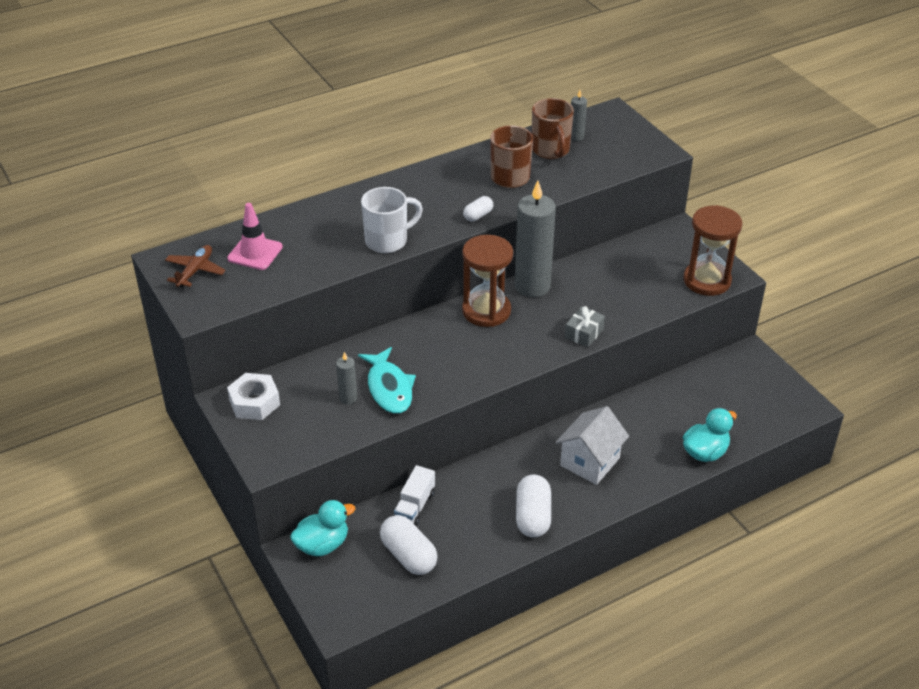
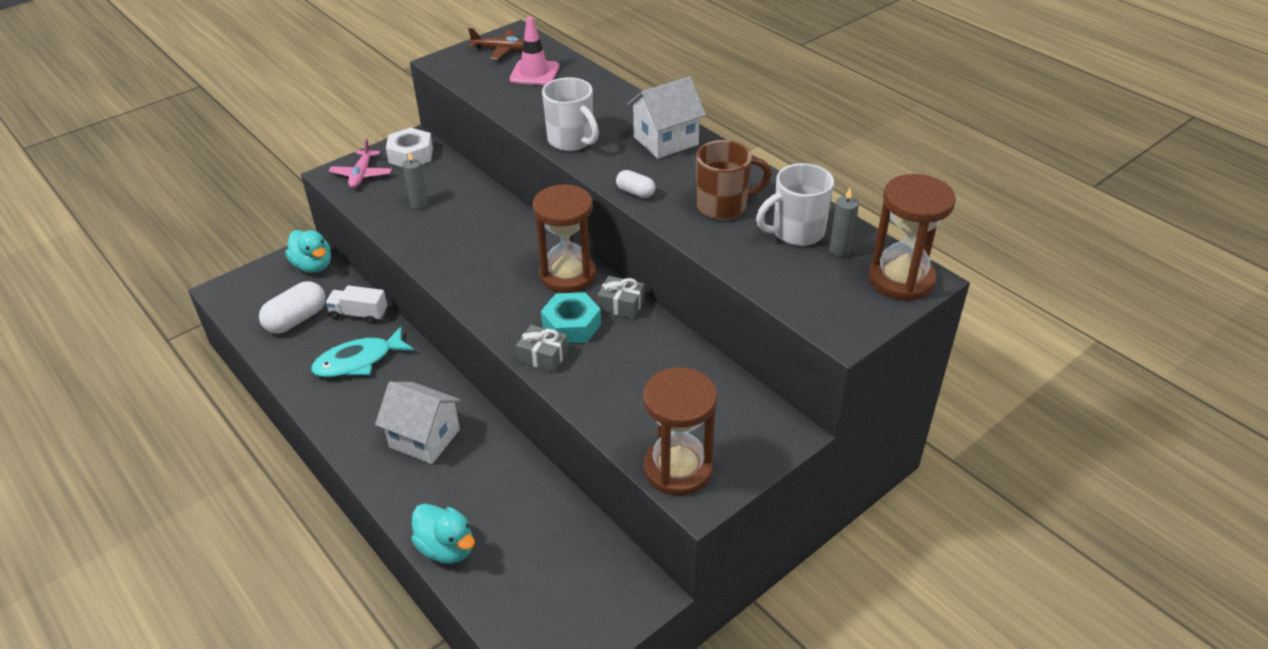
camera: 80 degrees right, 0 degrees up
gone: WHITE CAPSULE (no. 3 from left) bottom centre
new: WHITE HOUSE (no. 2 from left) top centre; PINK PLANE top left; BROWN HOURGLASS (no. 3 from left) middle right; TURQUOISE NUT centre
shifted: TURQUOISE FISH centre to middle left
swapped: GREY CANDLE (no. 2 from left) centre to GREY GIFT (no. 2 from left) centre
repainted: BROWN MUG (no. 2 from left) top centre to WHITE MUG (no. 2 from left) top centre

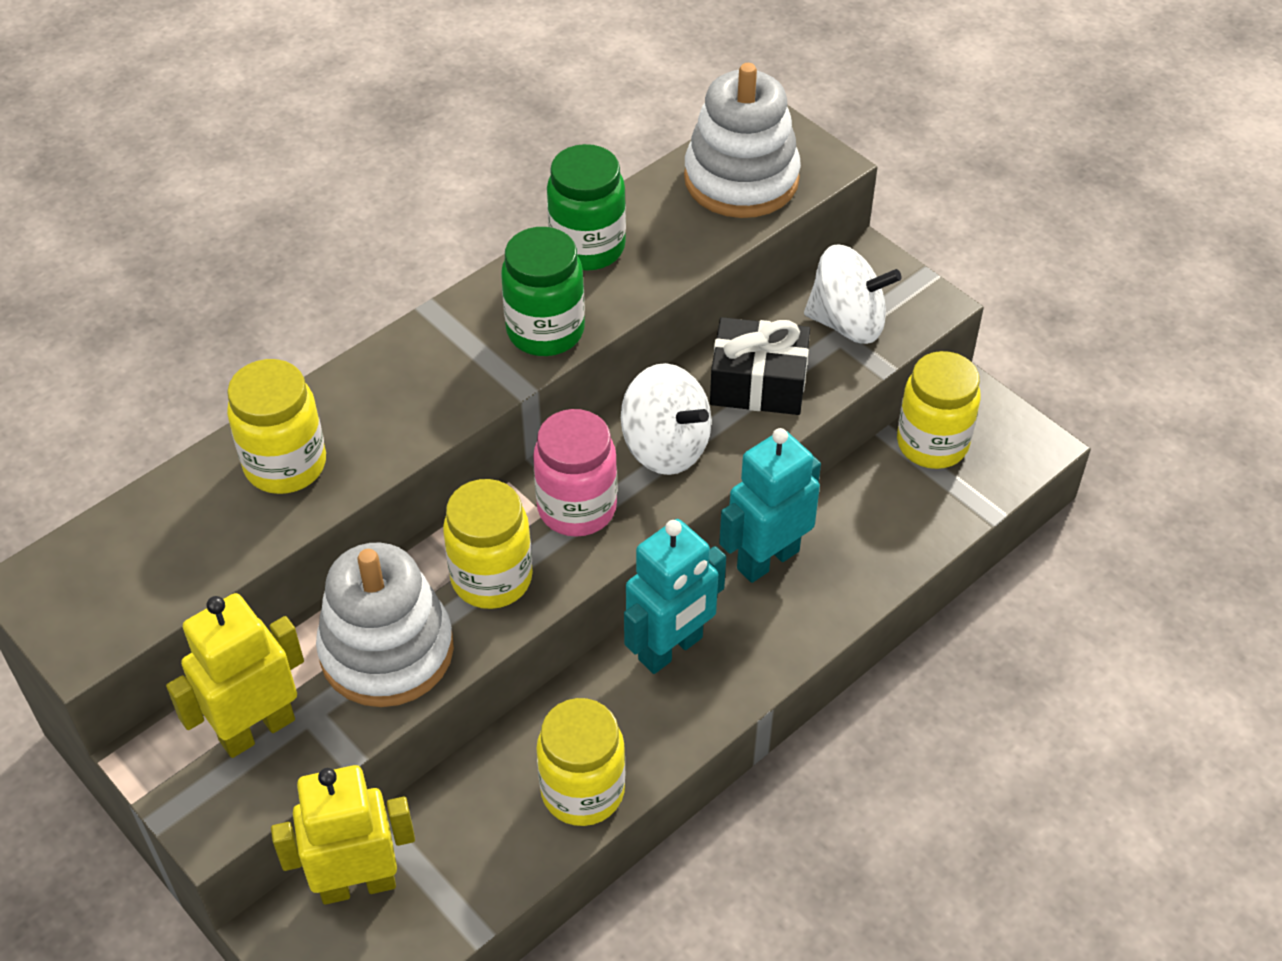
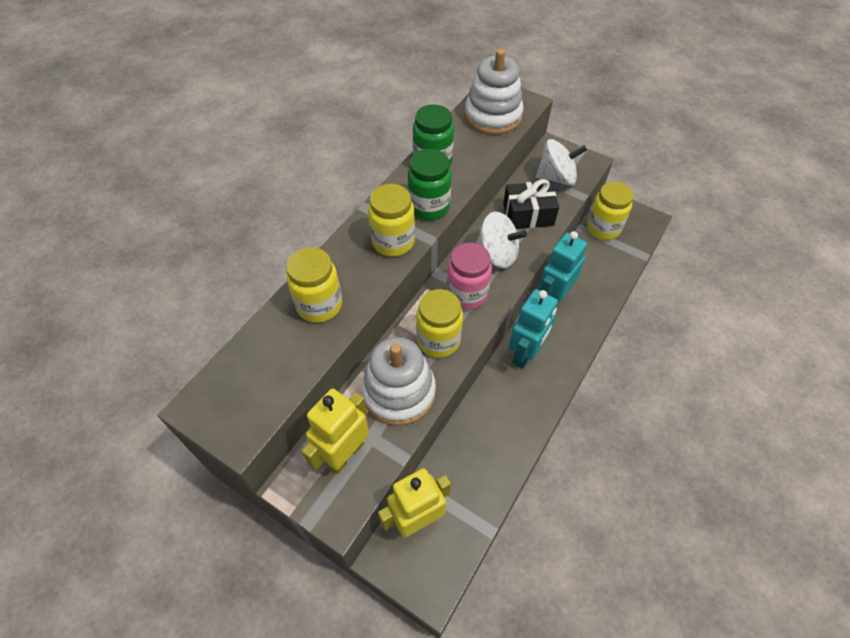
camera: 15 degrees left, 5 degrees up
shifted: YELLOW JAR (no. 3 from left in the first image) bottom centre to YELLOW JAR (no. 2 from left) centre

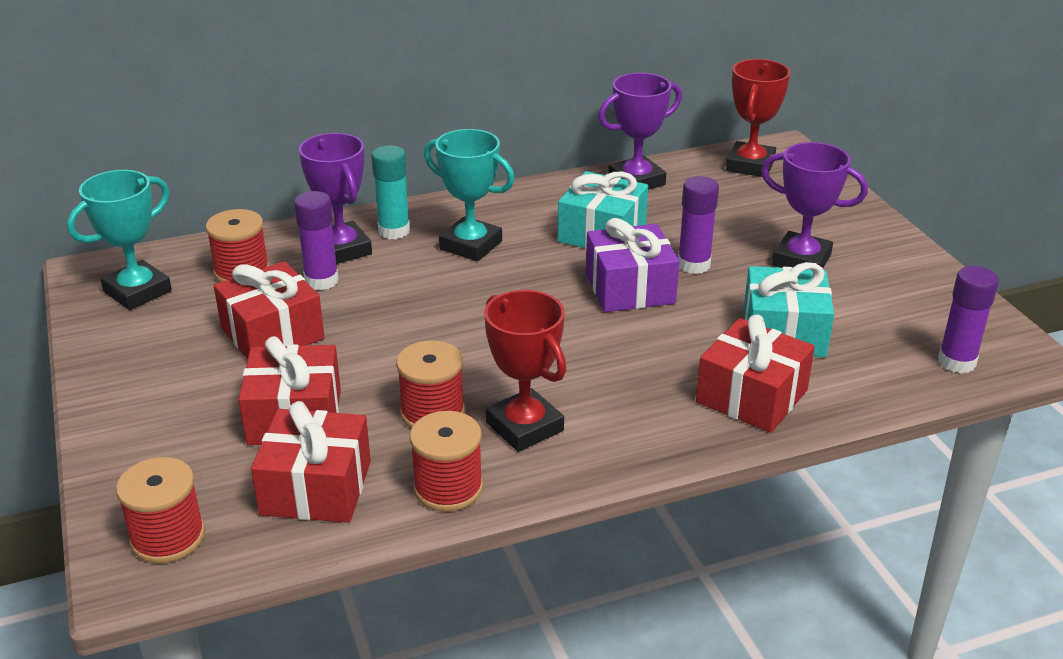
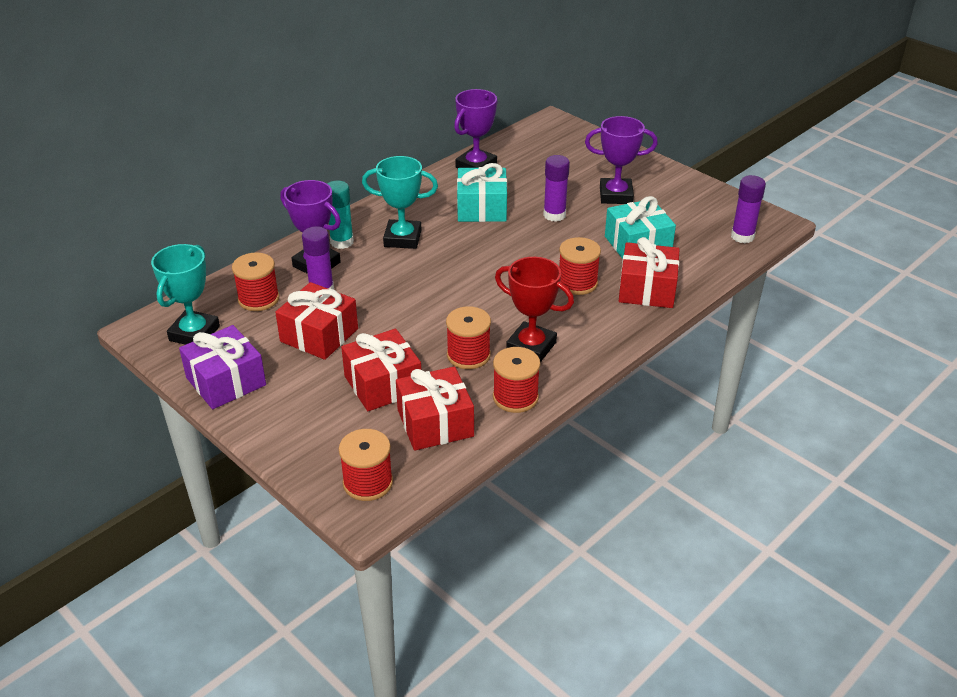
camera: 25 degrees left, 5 degrees up
gone: RED TROPHY (no. 2 from left) top right
new: RED SPOOL (no. 5 from left) centre
shifted: PURPLE GIFT centre to middle left

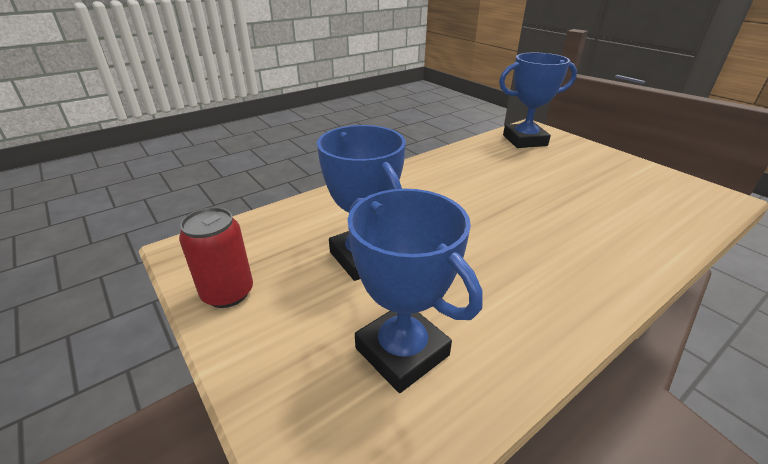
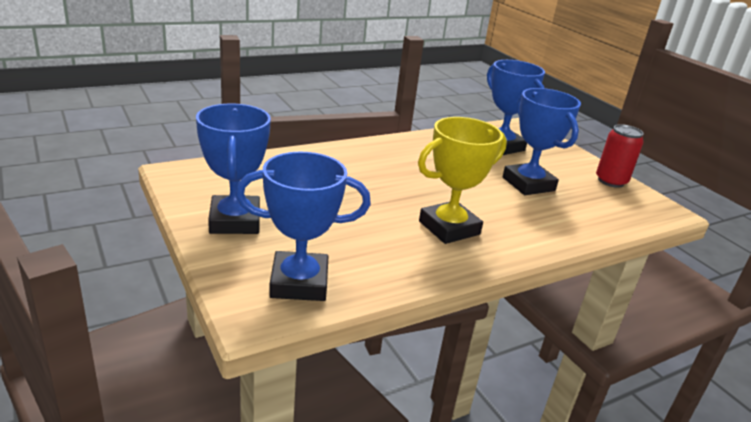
camera: 175 degrees left, 5 degrees down
new: BLUE TROPHY (no. 1 from left) middle left; YELLOW TROPHY centre

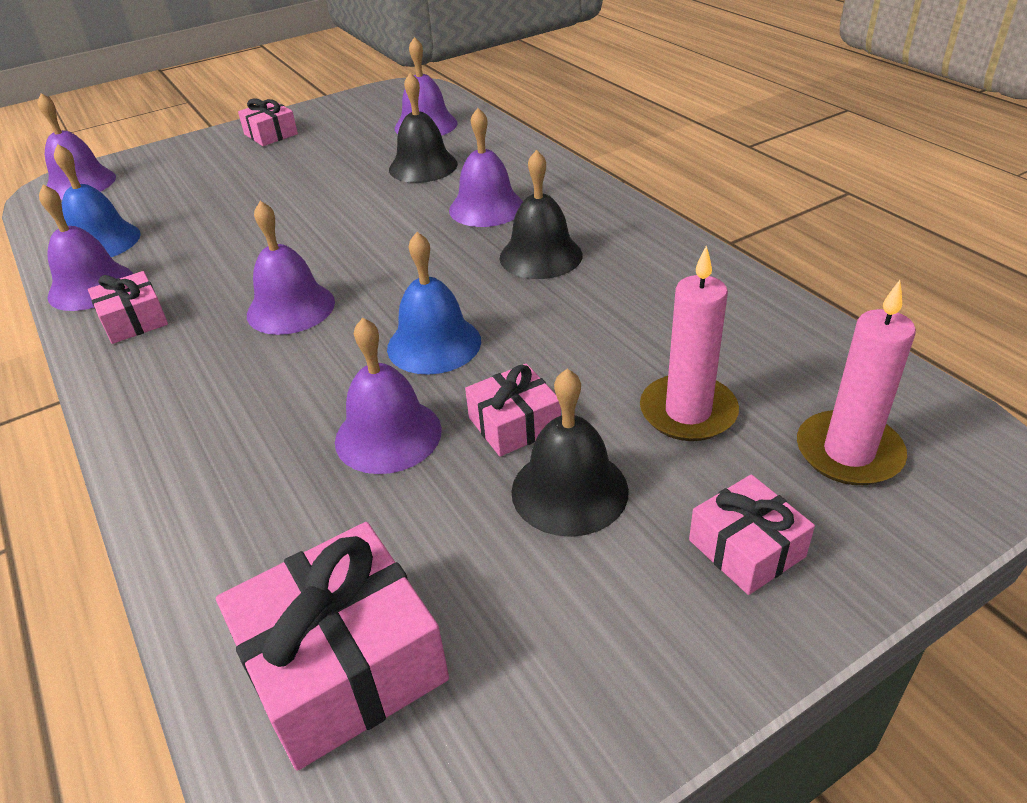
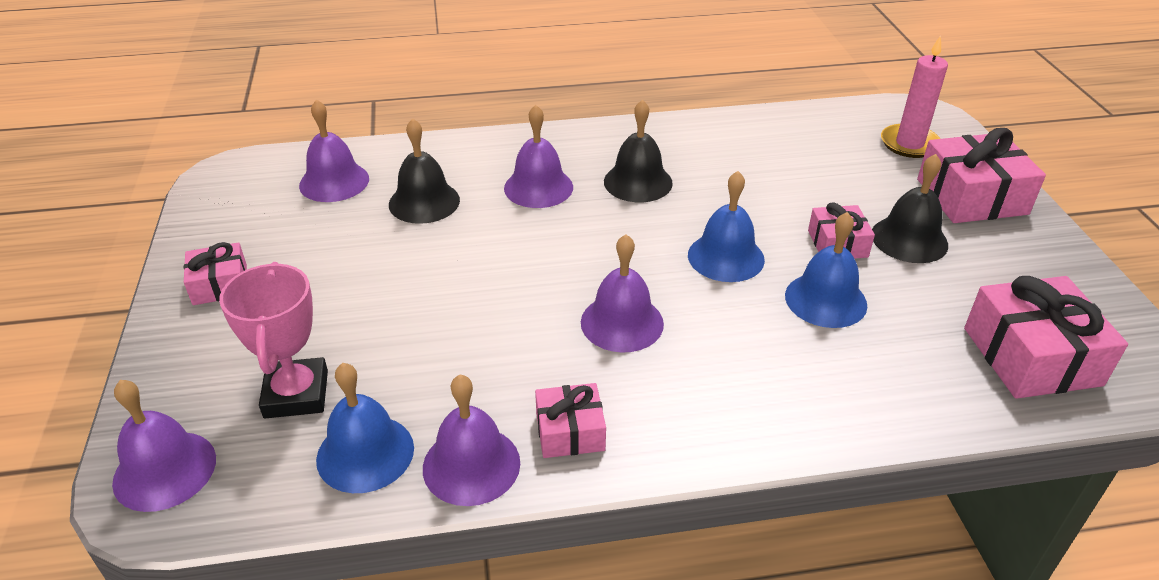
camera: 70 degrees left, 0 degrees up
gone: PINK CANDLE (no. 1 from left) middle right
new: PINK TROPHY middle left
repainted: PURPLE BELL (no. 4 from left) centre to BLUE BELL (no. 3 from left) middle right
scaled: PINK GIFT (no. 5 from left in the first image) middle right = top right x1.76

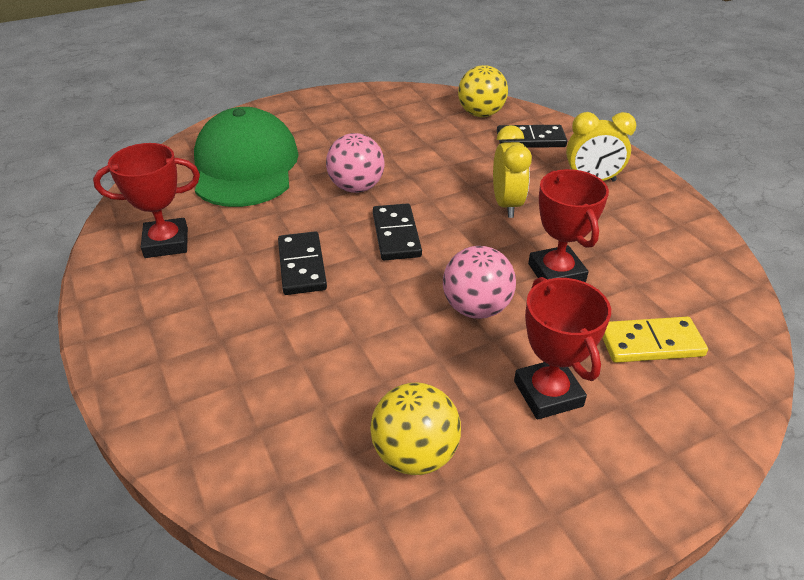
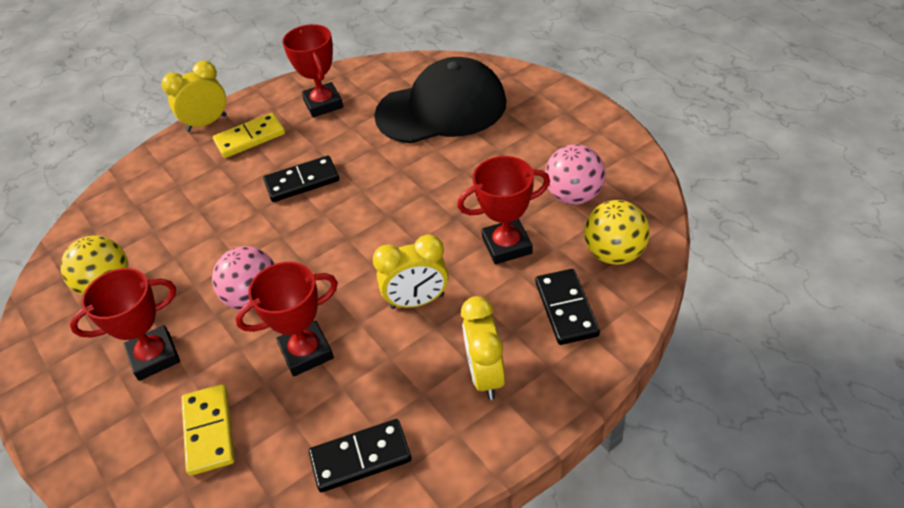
camera: 85 degrees right, 5 degrees up
new: YELLOW CLOCK (no. 1 from left) top left; YELLOW DOMINO (no. 2 from left) top left; RED TROPHY (no. 4 from left) centre
shifted: PINK BALL (no. 1 from left in the first image) top centre to PINK BALL (no. 2 from left) centre; BLACK DOMINO (no. 2 from left) centre to bottom centre
repainted: GREEN CAP top left to BLACK CAP top centre

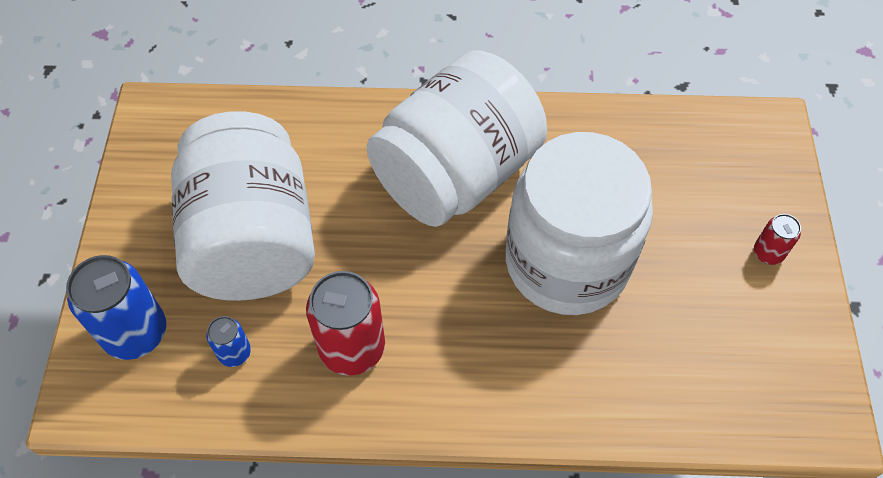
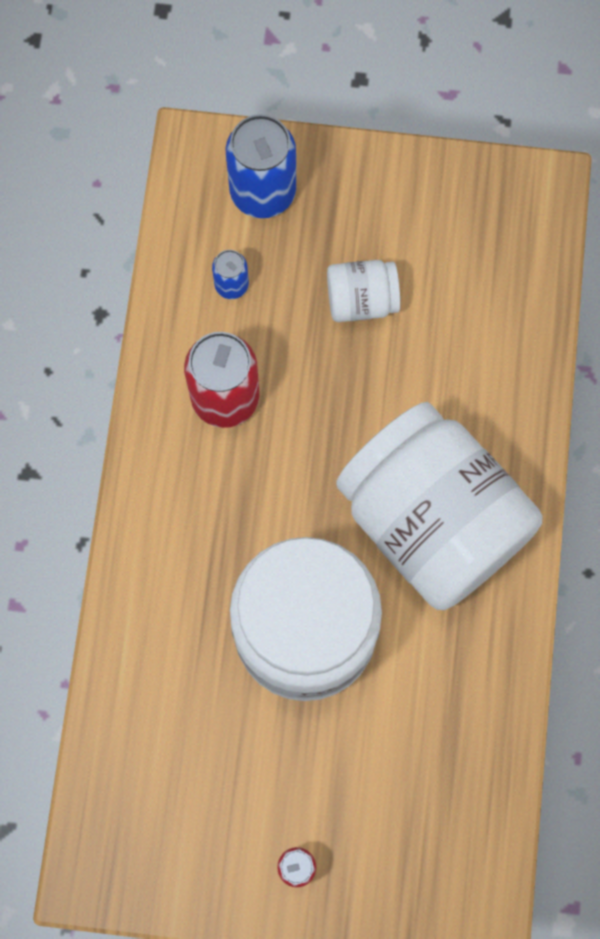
camera: 95 degrees right, 15 degrees up
scaled: WHITE JAR (no. 1 from left in the first image) middle left = top centre x0.43

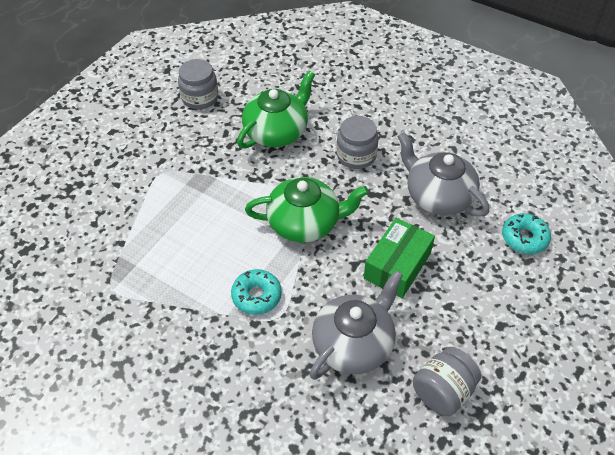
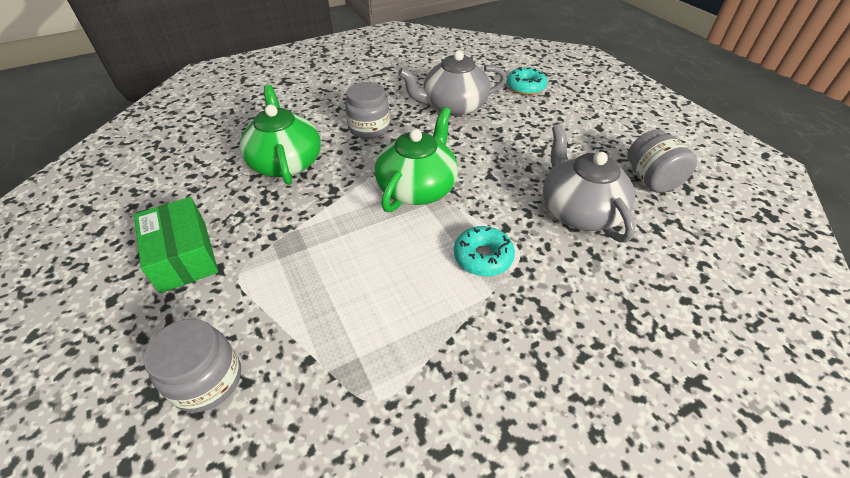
camera: 60 degrees left, 5 degrees down
shifted: GREY JAR (no. 1 from left) top left to bottom left; GREEN BOX centre to middle left

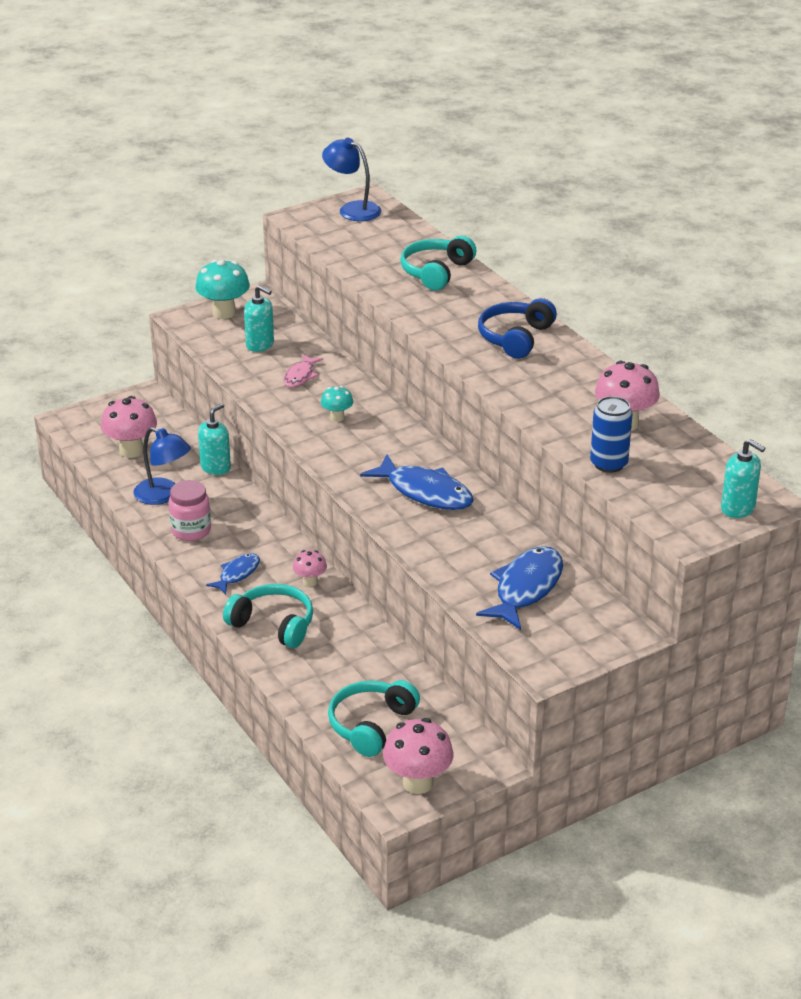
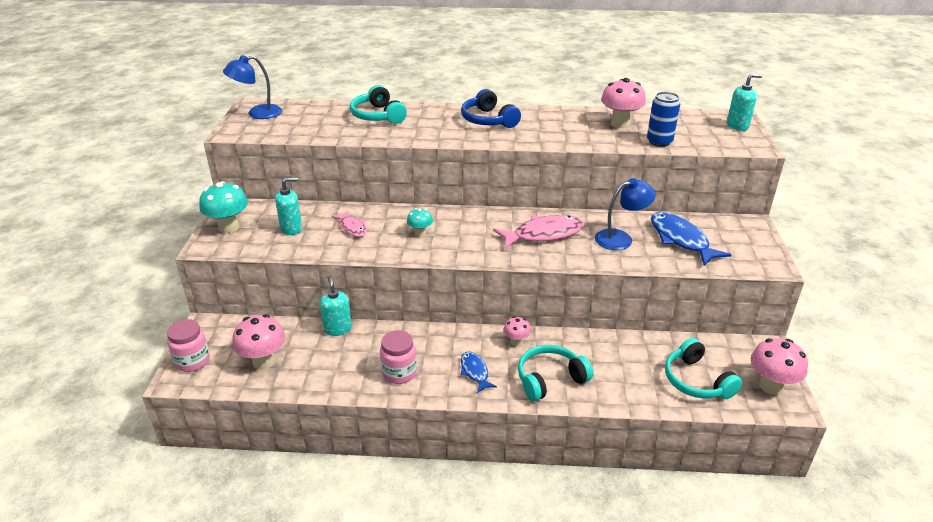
camera: 55 degrees left, 0 degrees up
new: PINK JAR (no. 1 from left) middle left
shifted: BLUE LAMP (no. 1 from left in the first image) middle left to BLUE LAMP (no. 2 from left) middle right
repainted: BLUE FISH (no. 2 from left) centre to PINK FISH (no. 2 from left) centre

